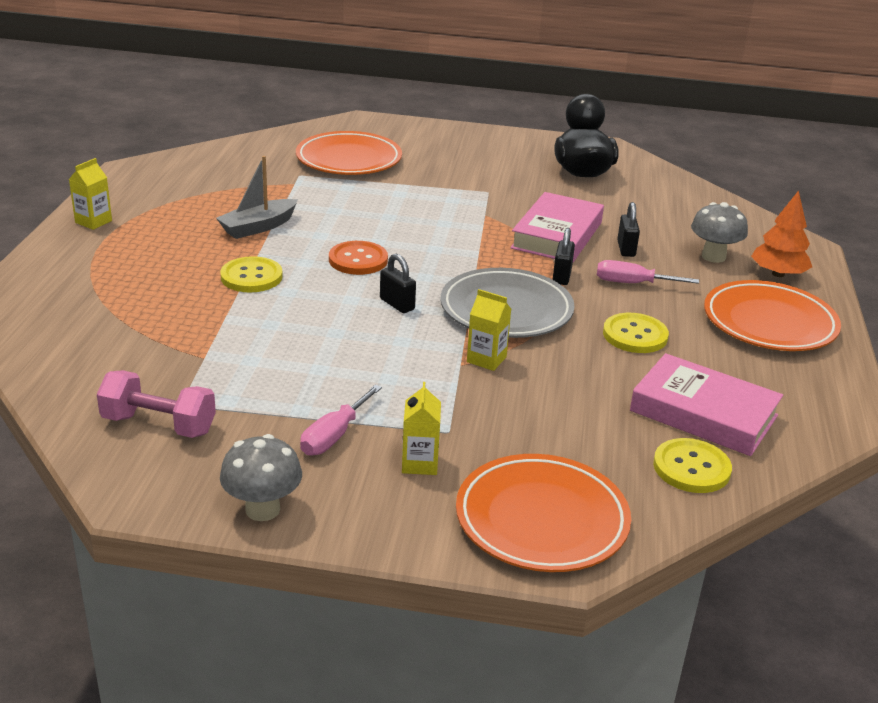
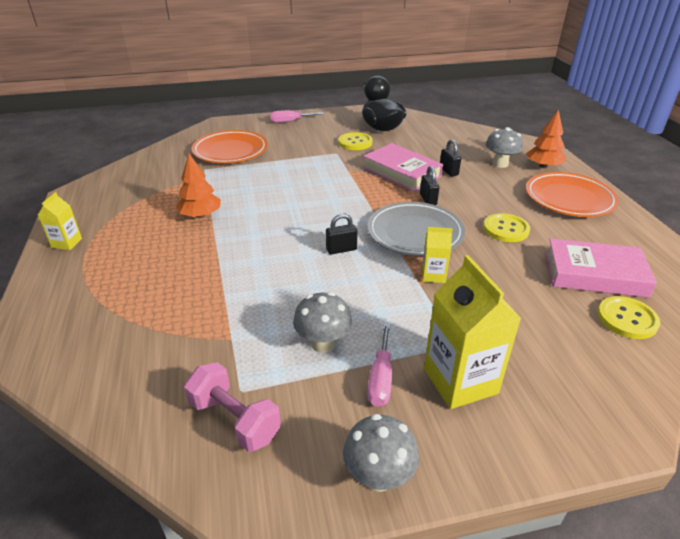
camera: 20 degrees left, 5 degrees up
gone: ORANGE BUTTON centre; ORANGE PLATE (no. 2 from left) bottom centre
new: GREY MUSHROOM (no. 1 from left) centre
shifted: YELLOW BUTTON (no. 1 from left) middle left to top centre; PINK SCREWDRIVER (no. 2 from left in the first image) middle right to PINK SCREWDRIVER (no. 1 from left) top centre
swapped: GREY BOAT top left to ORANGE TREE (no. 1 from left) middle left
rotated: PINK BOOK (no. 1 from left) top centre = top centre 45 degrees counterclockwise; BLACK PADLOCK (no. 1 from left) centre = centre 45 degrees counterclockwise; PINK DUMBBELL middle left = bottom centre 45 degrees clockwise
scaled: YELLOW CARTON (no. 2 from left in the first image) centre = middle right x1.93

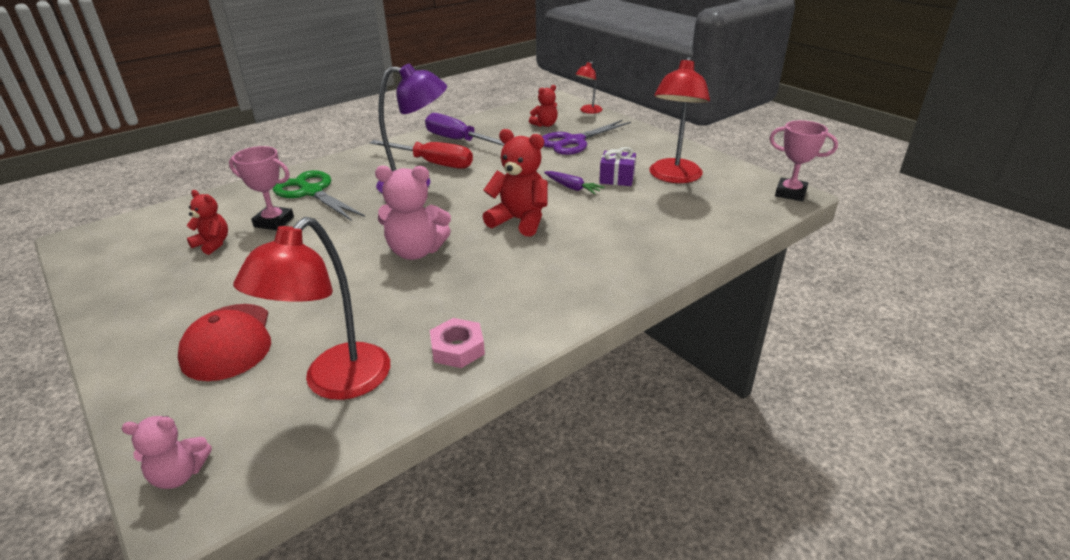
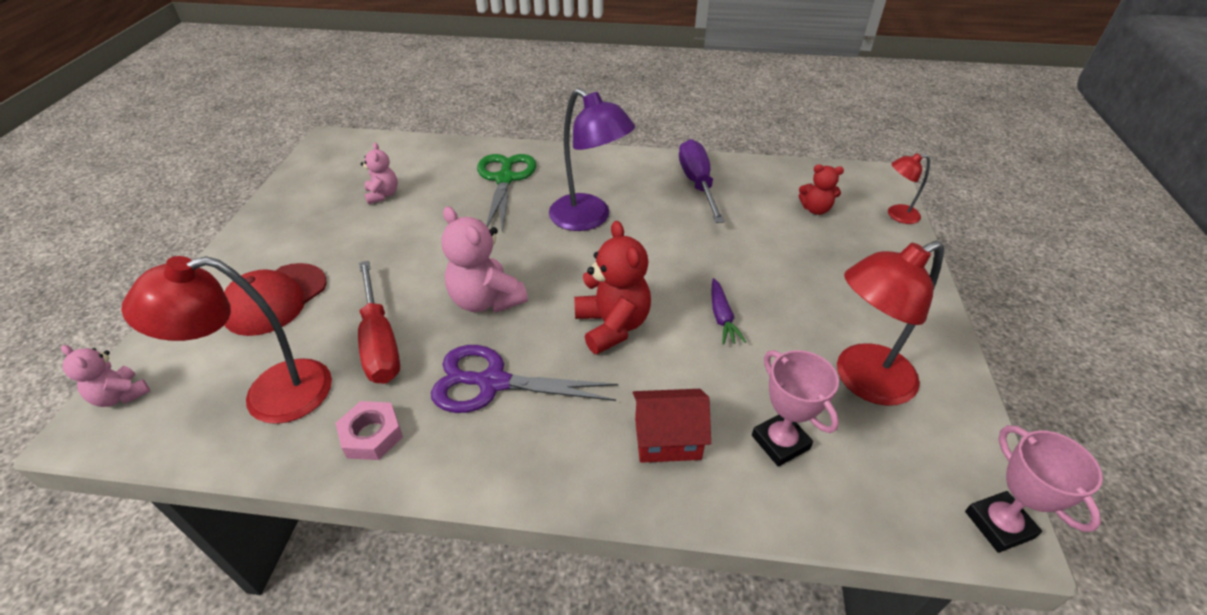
camera: 45 degrees right, 10 degrees up
gone: PURPLE GIFT top centre
new: RED HOUSE bottom centre
shifted: PURPLE SCISSORS top centre to centre; RED SCREWDRIVER top centre to middle left; PINK TROPHY (no. 1 from left) middle left to centre
repainted: RED TEDDY BEAR (no. 1 from left) middle left to PINK TEDDY BEAR (no. 2 from left) top left

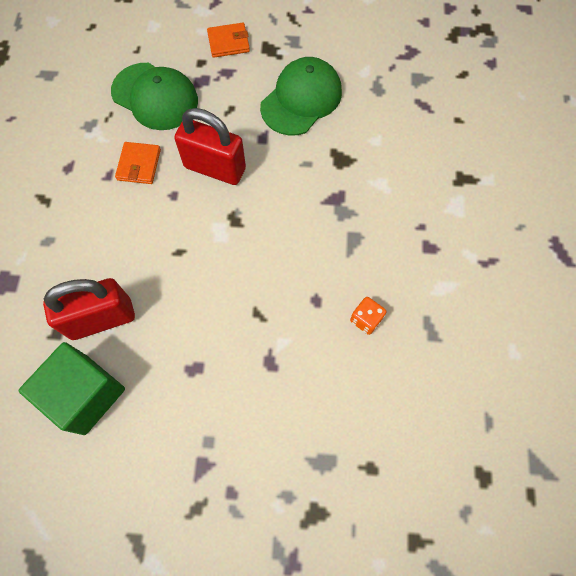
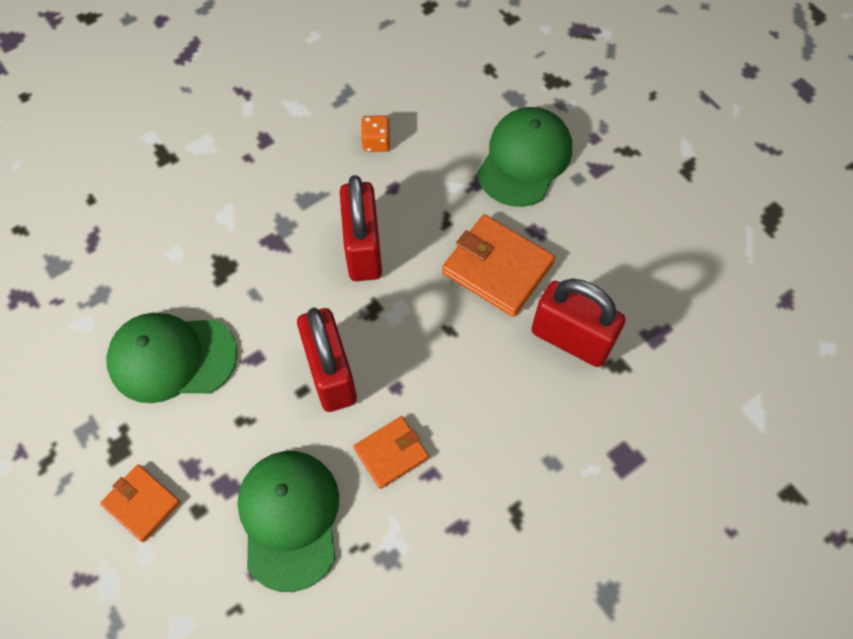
camera: 130 degrees left, 5 degrees down
gone: GREEN CUBE bottom left
new: GREEN CAP (no. 3 from left) top centre; RED PADLOCK (no. 2 from left) centre; ORANGE WALLET (no. 3 from left) centre

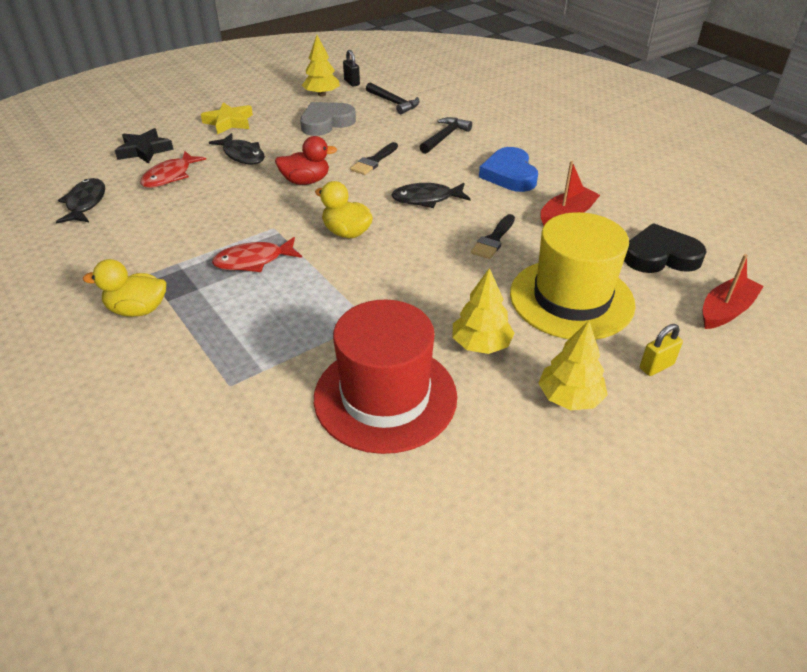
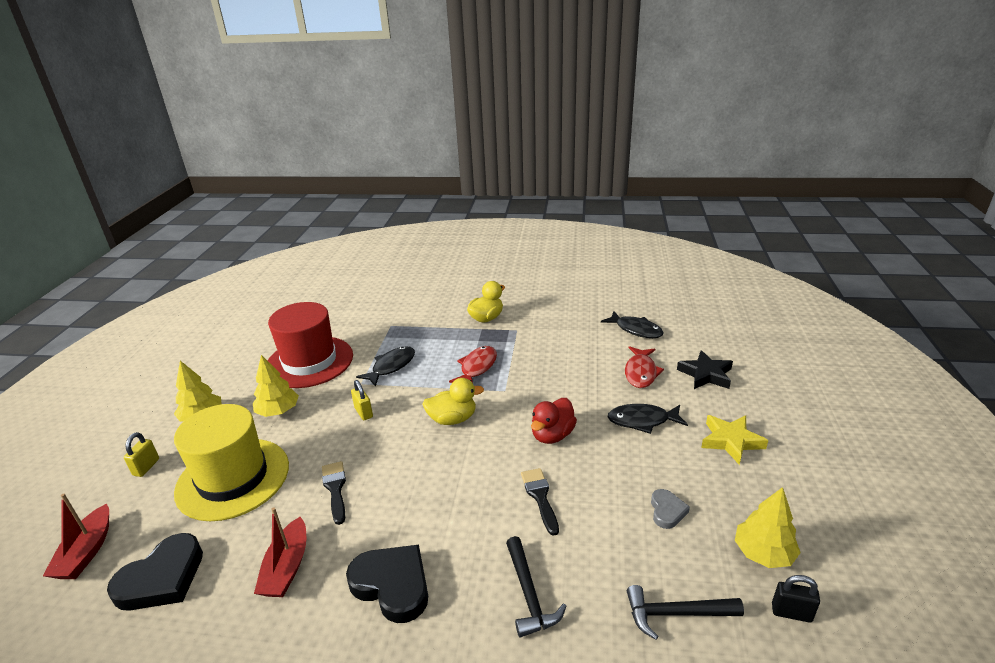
camera: 135 degrees right, 10 degrees down
new: YELLOW PADLOCK (no. 2 from left) centre
shifted: BLACK FISH (no. 3 from left in the first image) top centre to BLACK FISH (no. 1 from left) centre
repainted: BLUE HEART top centre to BLACK HEART (no. 2 from left) bottom centre
rotated: RED FISH (no. 1 from left in the first image) top left = centre 150 degrees counterclockwise
scaled: GREY HEART top centre = bottom right x0.54

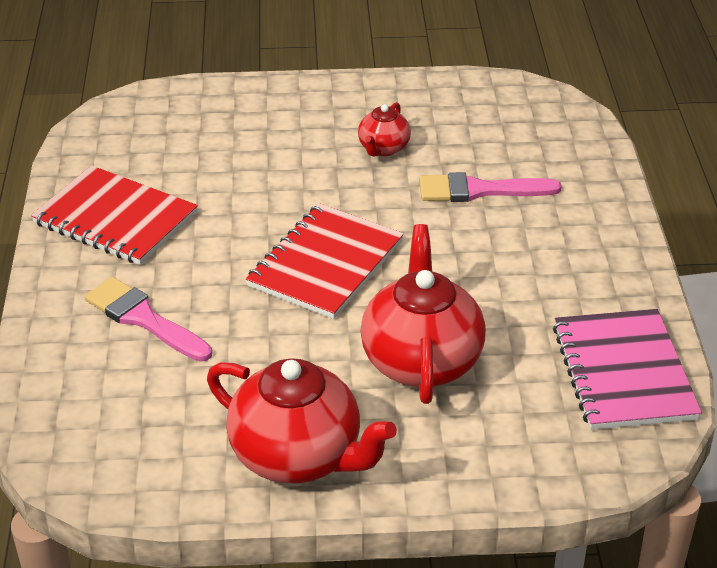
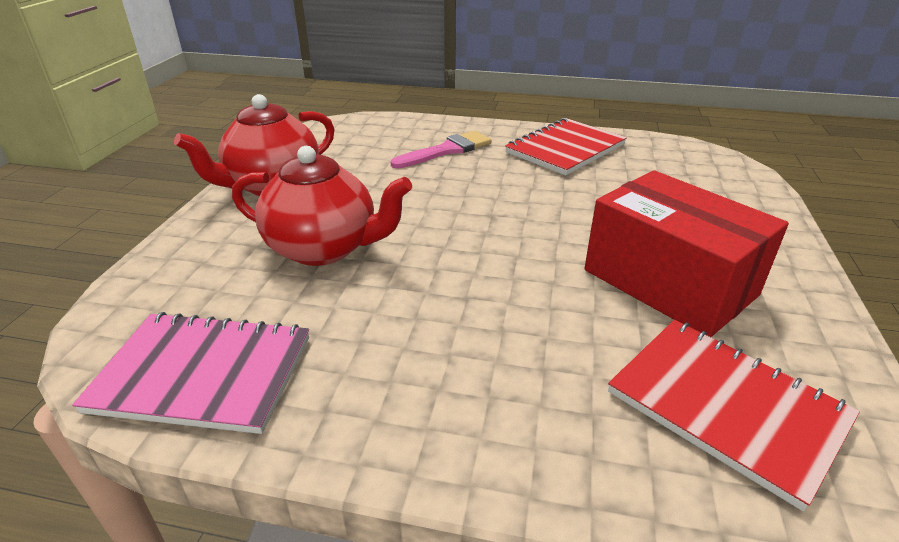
camera: 105 degrees right, 5 degrees down
gone: PINK BRUSH (no. 2 from left) top right
shifted: RED NOTEBOOK (no. 2 from left) centre to bottom right
swapped: RED TEAPOT (no. 2 from left) top centre to RED BOX middle right

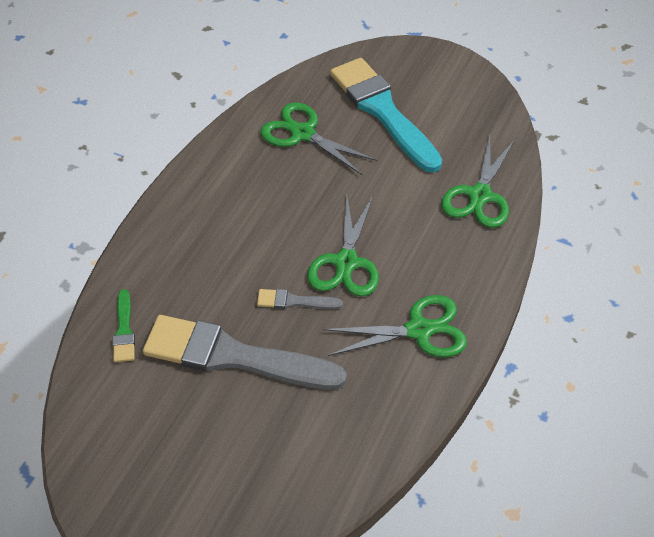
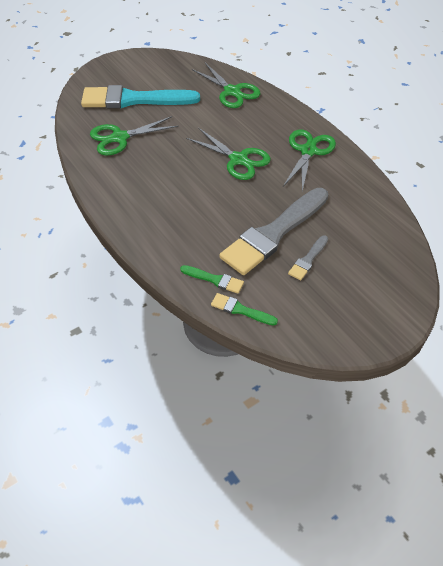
camera: 60 degrees left, 0 degrees up
new: GREEN BRUSH (no. 2 from left) centre
shifted: GREY BRUSH (no. 2 from left) centre to middle right

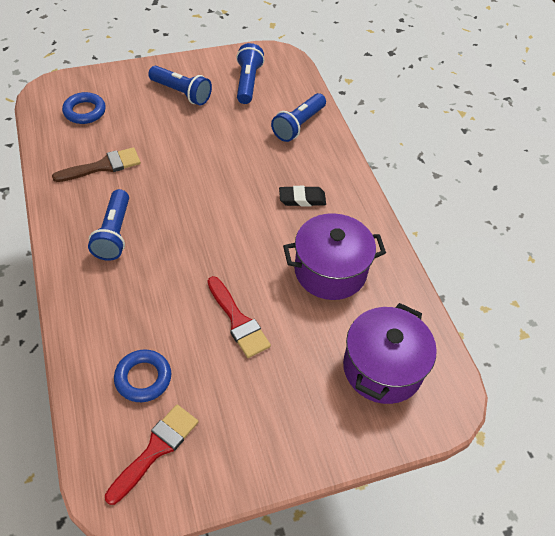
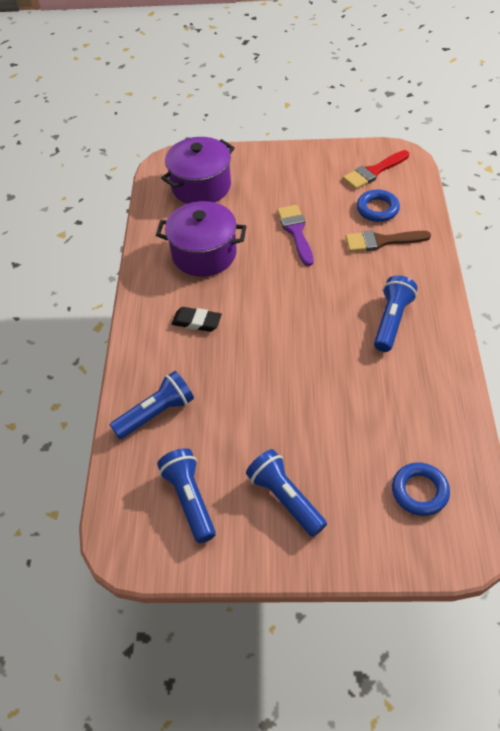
camera: 155 degrees left, 0 degrees up
shifted: BROWN BRUSH top left to top right
repainted: RED BRUSH (no. 2 from left) centre to PURPLE BRUSH top centre
rotated: BLUE FLASHLIGHT (no. 3 from left in the first image) top centre = bottom centre 135 degrees clockwise

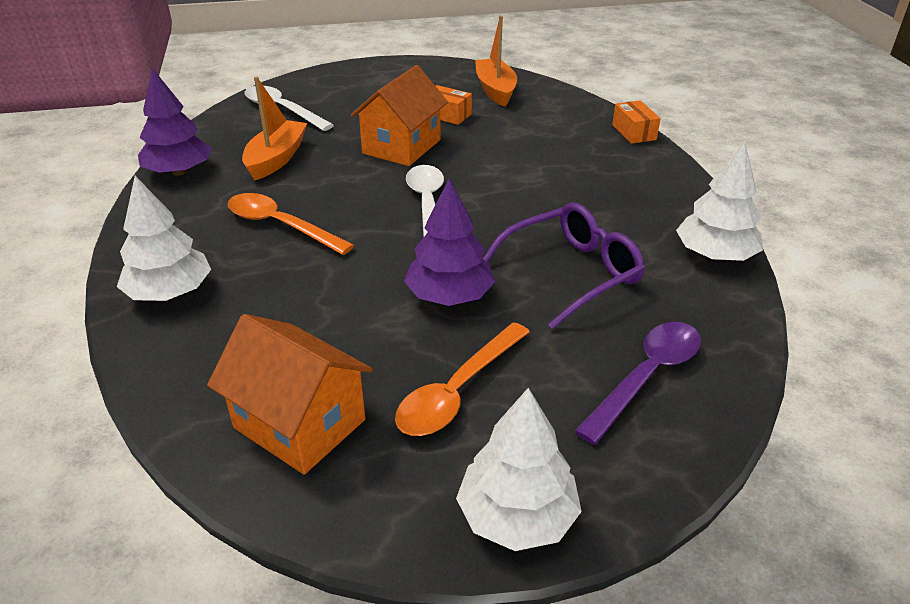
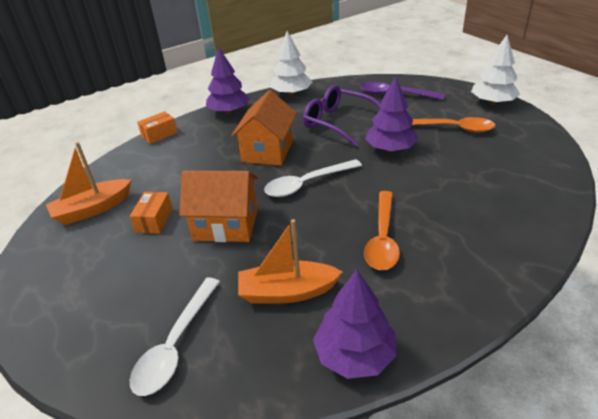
camera: 110 degrees left, 0 degrees up
gone: WHITE TREE (no. 1 from left) middle left
new: PURPLE TREE (no. 1 from left) top centre
shifted: ORANGE HOUSE (no. 1 from left in the first image) middle left to ORANGE HOUSE (no. 2 from left) top centre

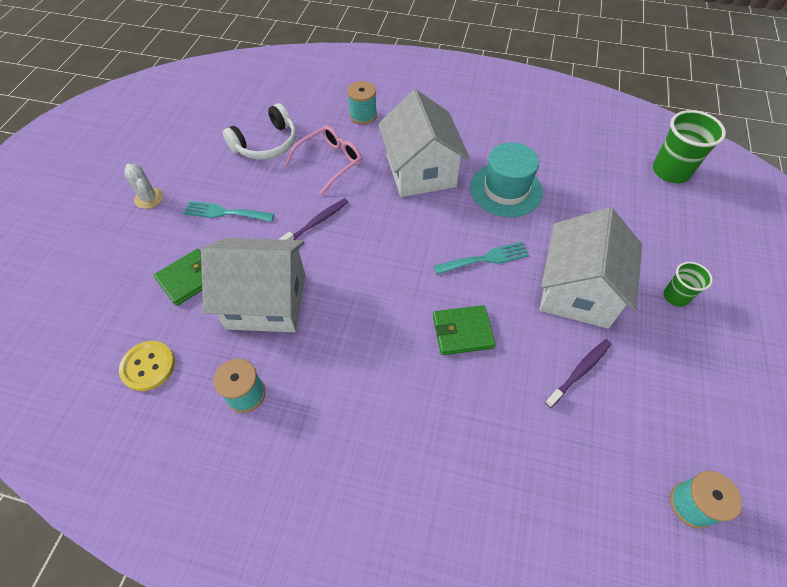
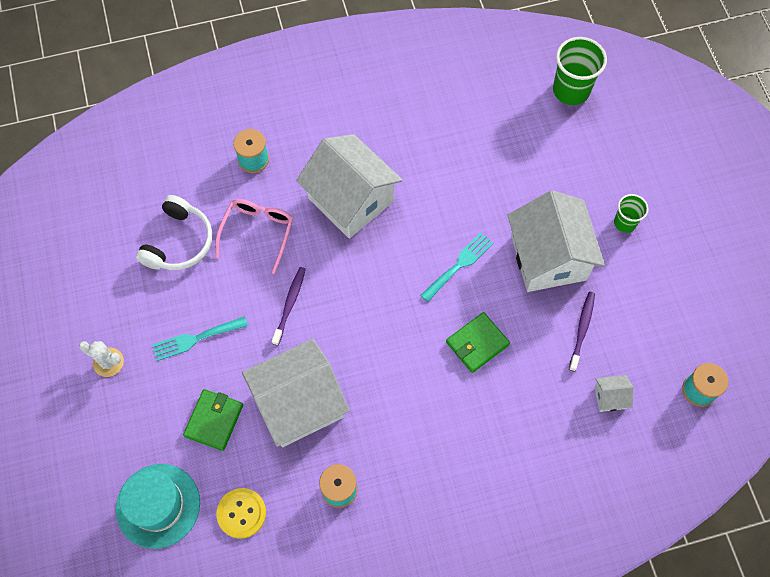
camera: 30 degrees left, 10 degrees up
new: WHITE HOUSE (no. 4 from left) bottom right
shifted: TURQUOISE HAT top centre to bottom left

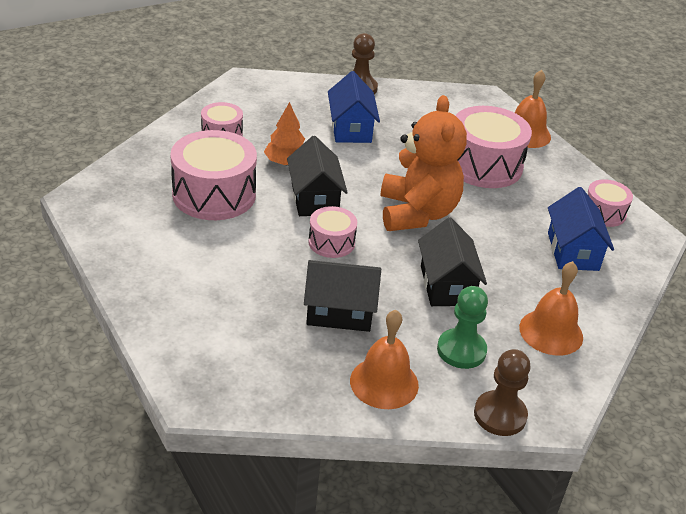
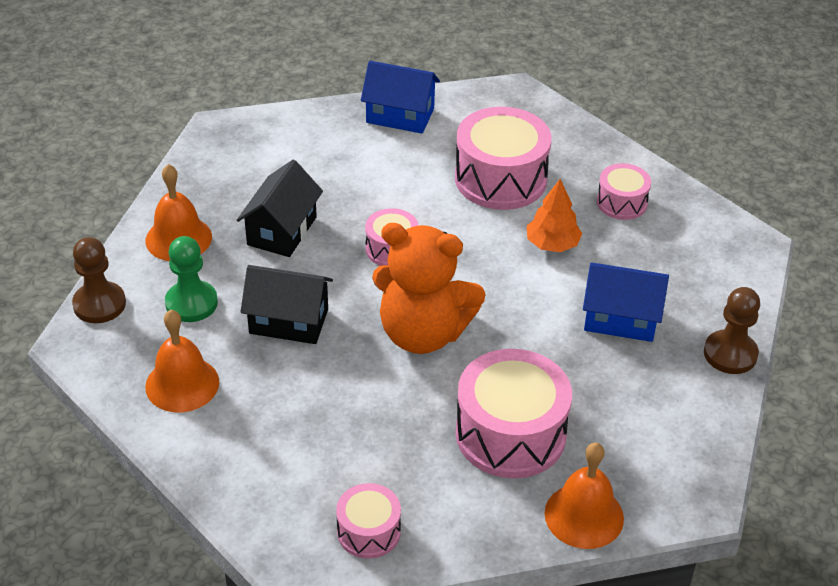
camera: 110 degrees right, 5 degrees up
gone: BLACK HOUSE (no. 1 from left) centre
shifted: BLUE HOUSE (no. 2 from left in the first image) middle right to BLUE HOUSE (no. 1 from left) top centre

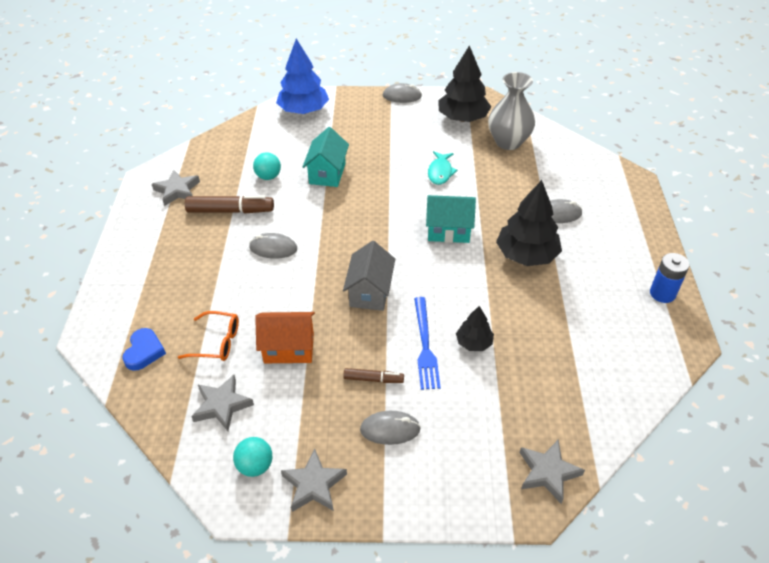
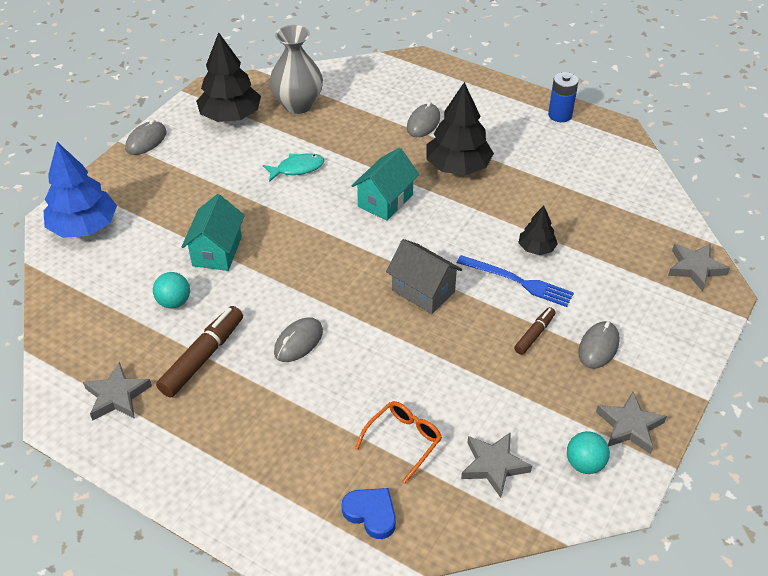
camera: 60 degrees left, 0 degrees up
gone: ORANGE HOUSE centre
rotated: TURQUOISE HOUSE (no. 1 from left) top centre = middle left 60 degrees clockwise; TURQUOISE FISH top centre = top centre 60 degrees counterclockwise

